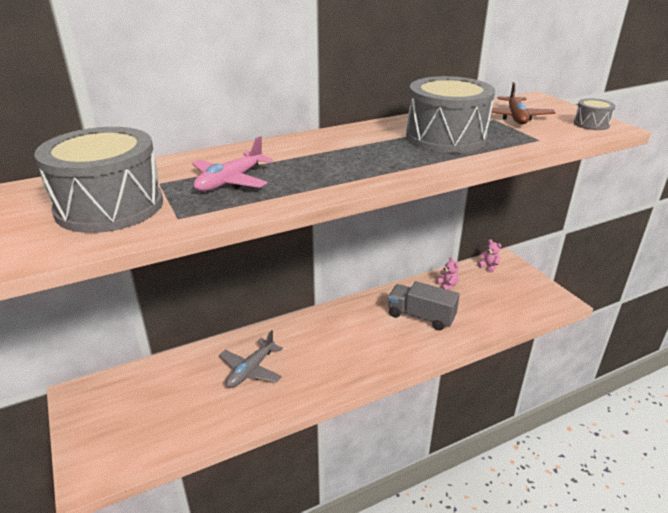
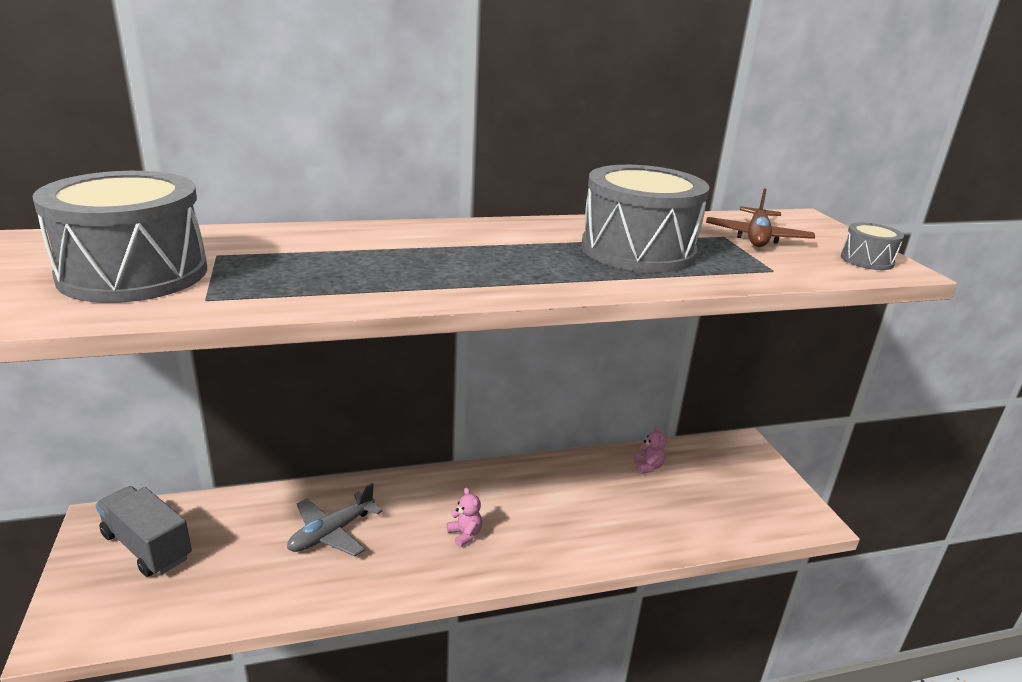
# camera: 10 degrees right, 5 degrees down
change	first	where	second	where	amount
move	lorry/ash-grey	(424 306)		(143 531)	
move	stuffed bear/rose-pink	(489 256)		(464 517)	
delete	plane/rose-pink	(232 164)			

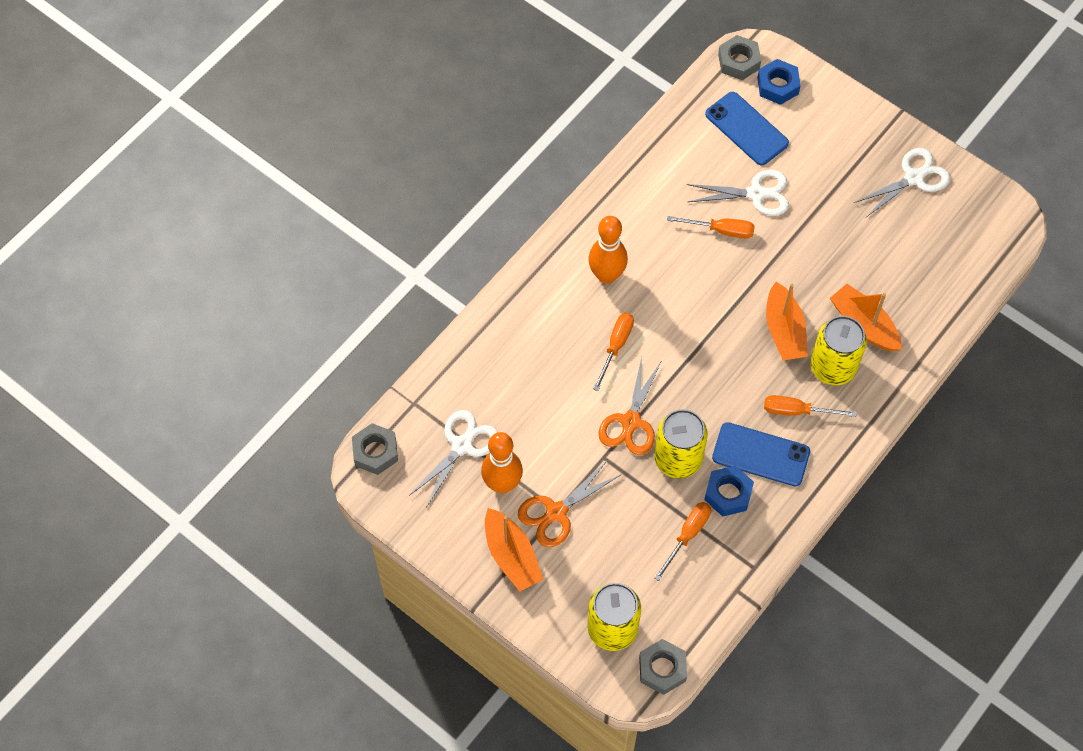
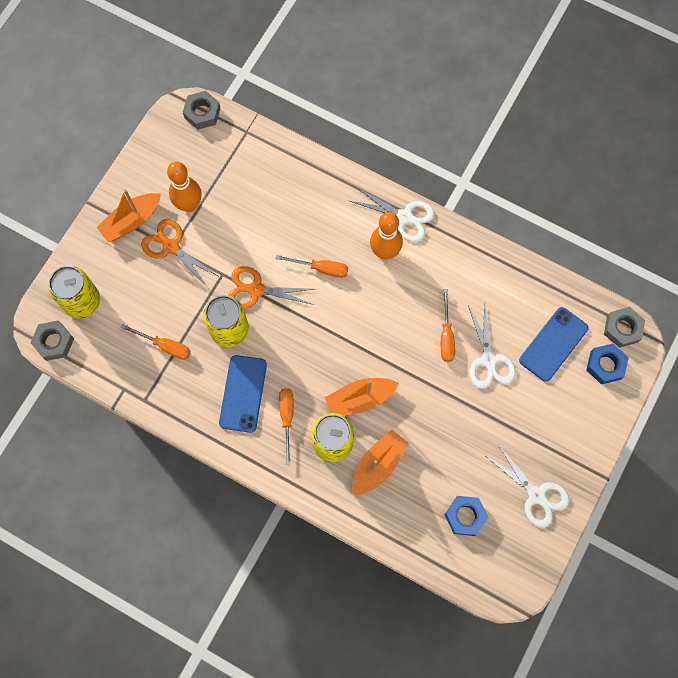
# camera: 80 degrees right, 10 degrees up
change	first	where	second	where	amount
move	pair of scissors/white	(453 459)		(392 214)	
move	nut/royal blue	(729 491)		(466 516)	

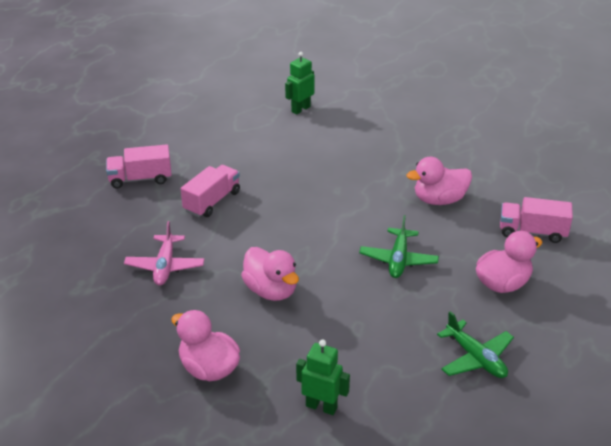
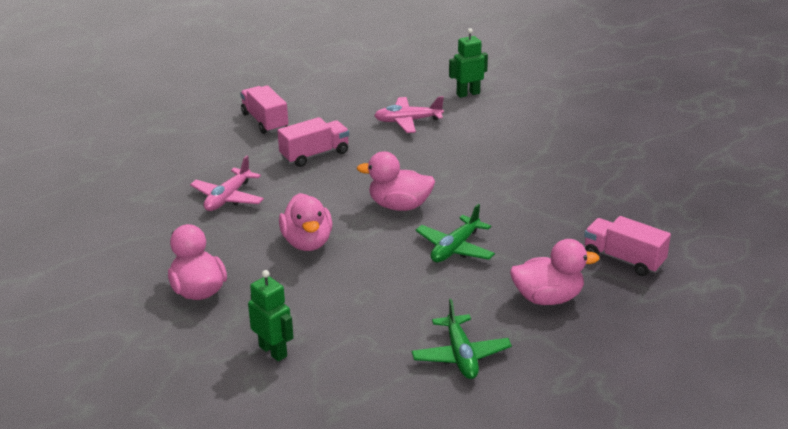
# camera: 25 degrees right, 5 degrees down
change	first	where	second	where	amount
rotate	lorry/rose-pink	(139 166)		(264 109)	45 degrees clockwise
move	duck/rose-pink	(439 181)		(396 181)	
insert			plane/rose-pink	(409 114)	

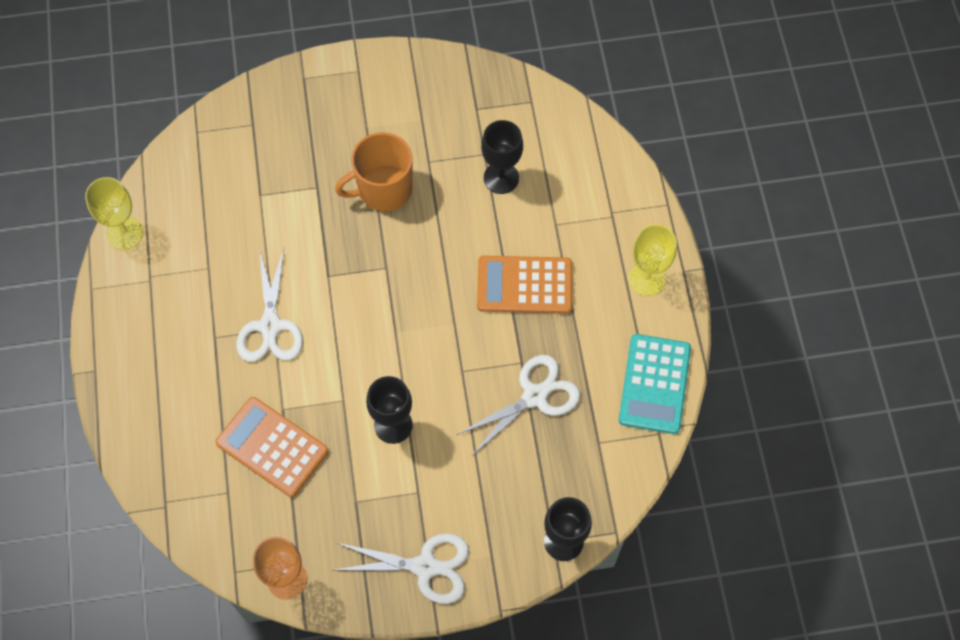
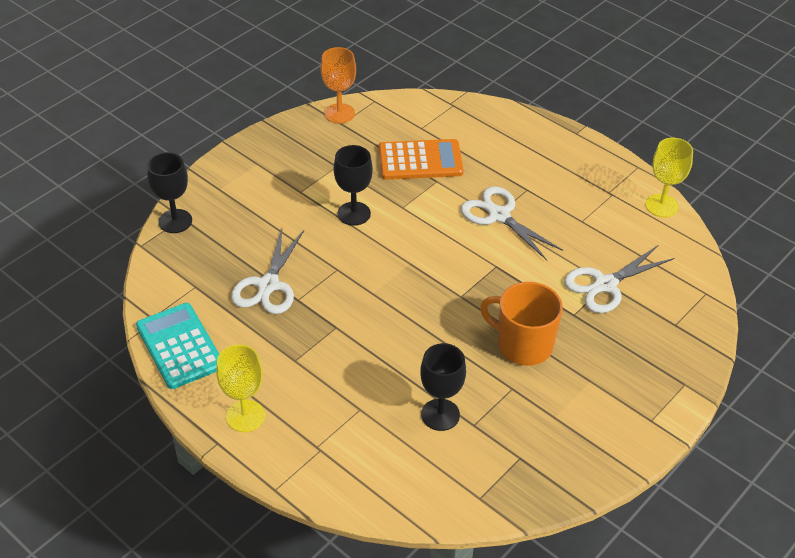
# camera: 140 degrees right, 20 degrees down
change	first	where	second	where	amount
rotate	tea mug/orange	(374 171)		(521 324)	90 degrees counterclockwise
move	pair of scissors/white	(402 568)		(619 279)	
delete	pocket calculator/orange	(524 285)			

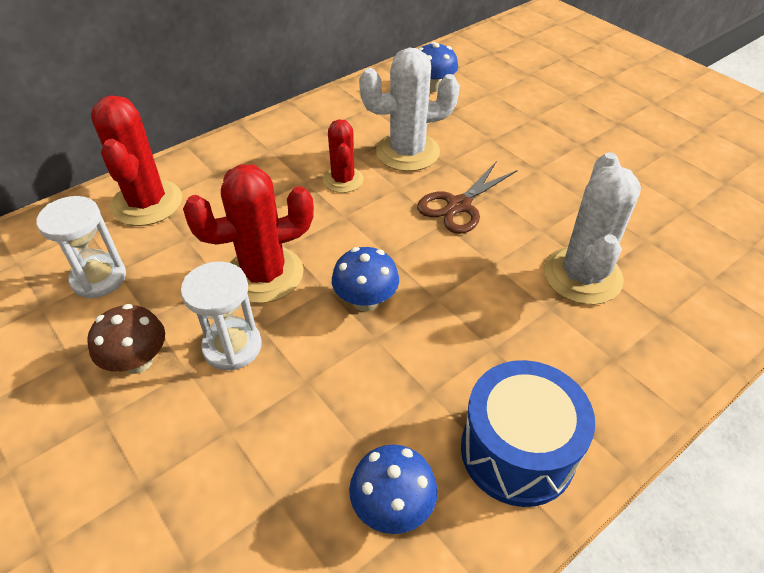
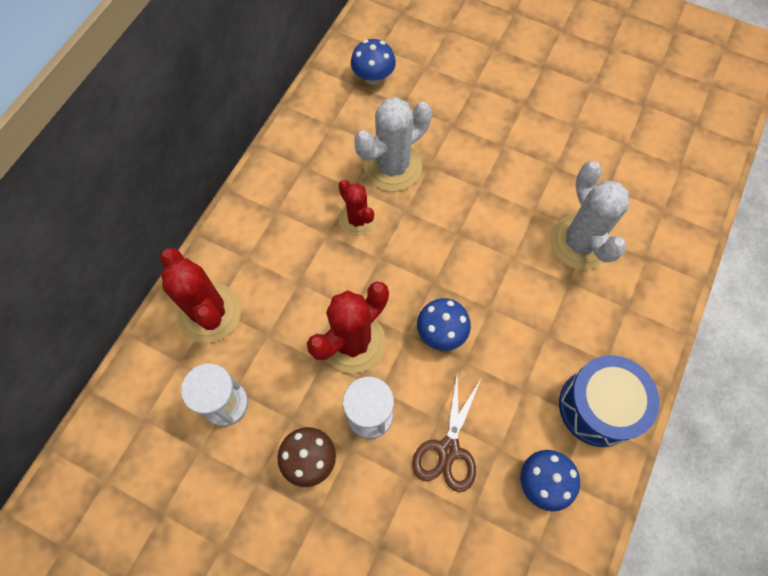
# camera: 25 degrees left, 20 degrees up
change	first	where	second	where	amount
move	pair of scissors/dark brown	(467 197)		(446 433)	

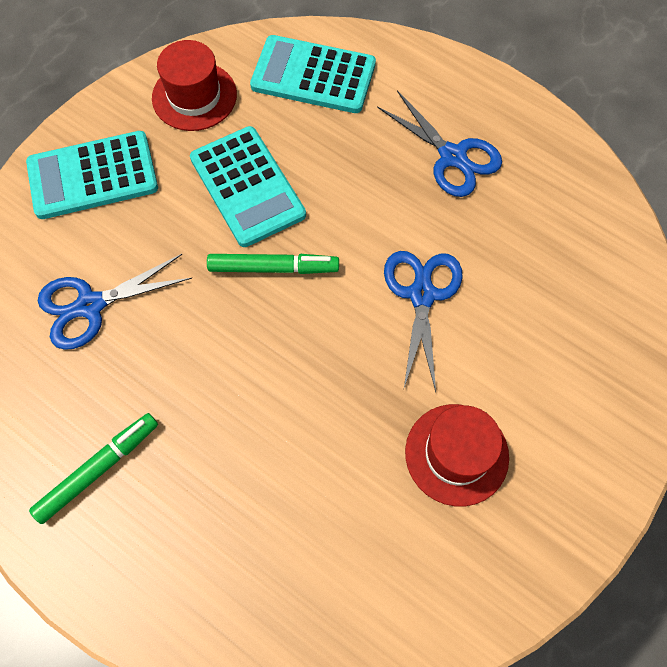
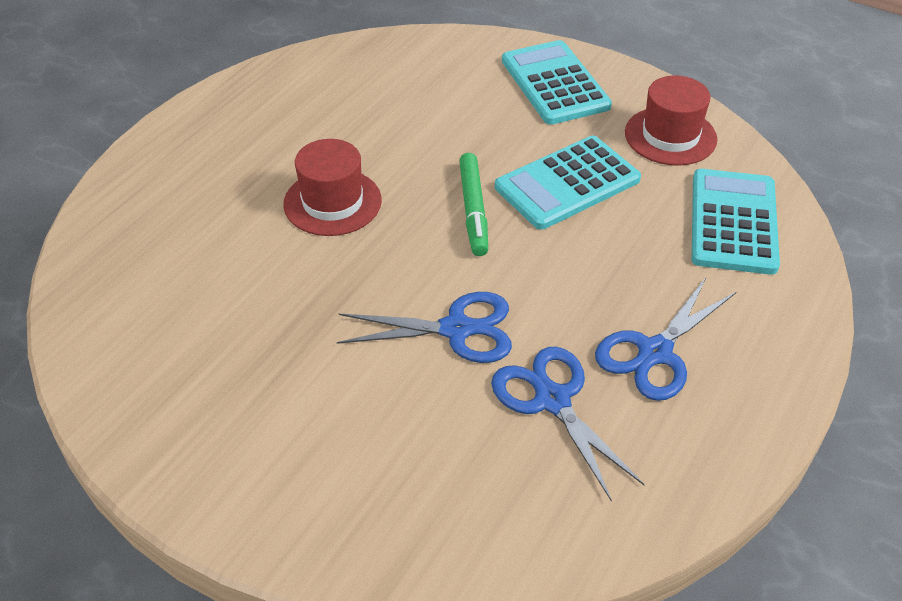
# camera: 85 degrees right, 20 degrees down
change	first	where	second	where	amount
move	hat/crimson	(457 455)		(332 187)	
move	pair of scissors/royal blue	(115 302)		(568 424)	
delete	marker pen/leaf-green	(93 468)			

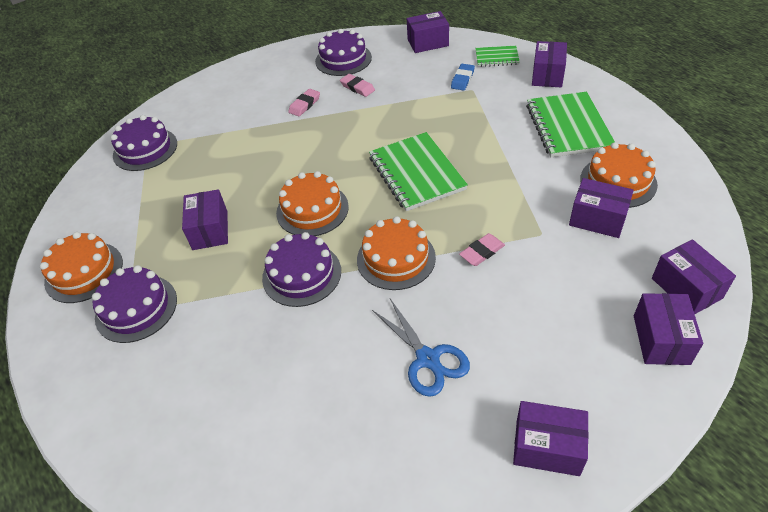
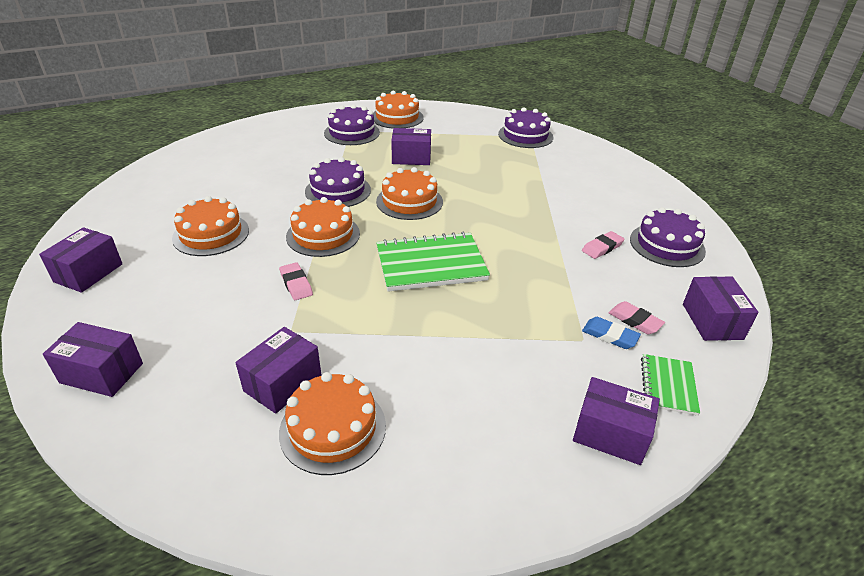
# camera: 95 degrees right, 10 degrees down
change	first	where	second	where	amount
replace	pair of scissors/royal blue	(421 348)	cake/orange	(210 226)	
move	eraser/rose-pink	(304 102)		(636 317)	
delete	notepad/leaf-green	(570 124)			
delete	package/violet	(694 276)			

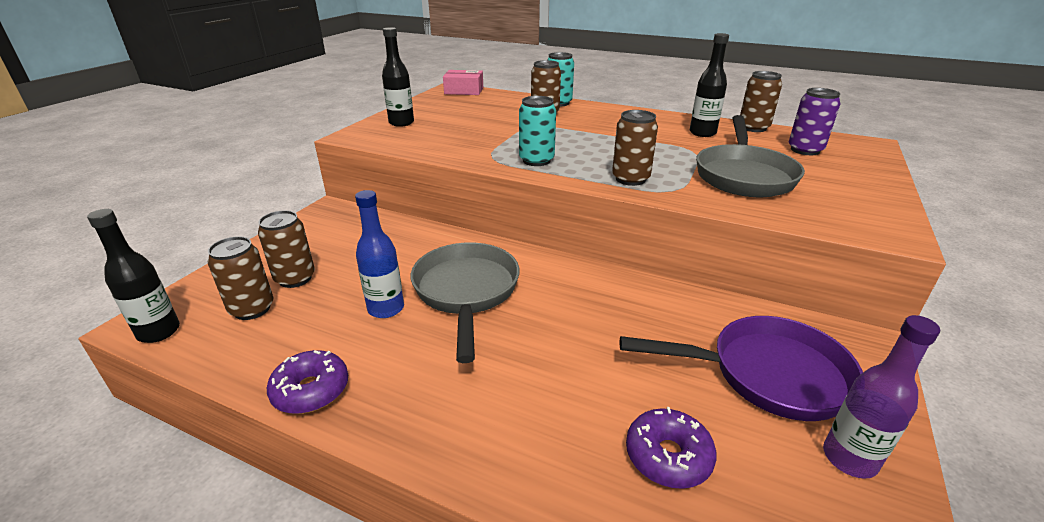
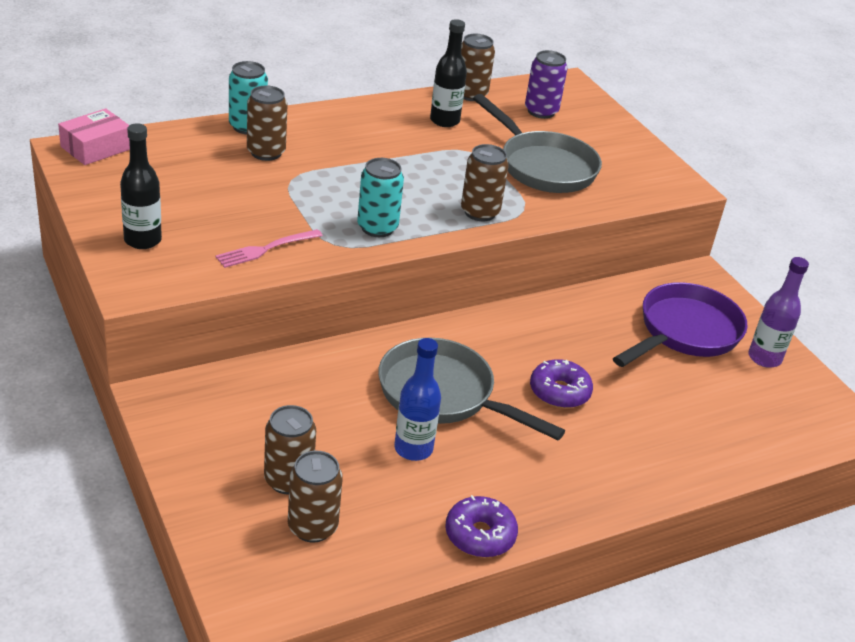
# camera: 55 degrees left, 5 degrees up
change	first	where	second	where	amount
insert			fork/rose-pink	(269 248)	
move	glazed donut/violet	(671 448)		(561 383)	
delete	drink bottle/black	(133 276)			

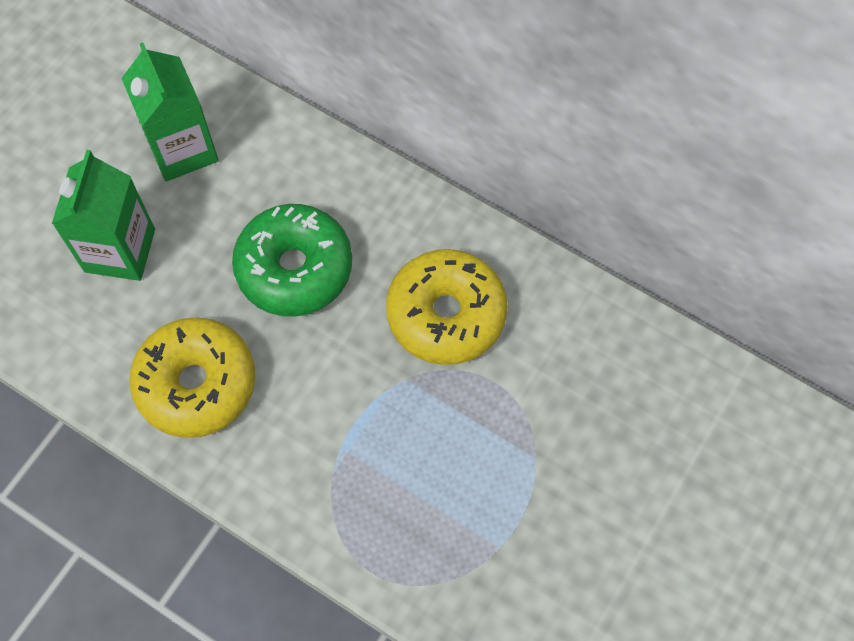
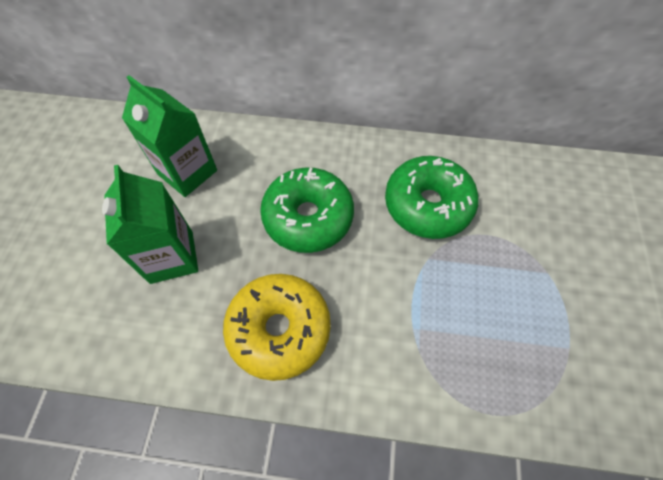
# camera: 25 degrees left, 5 degrees down
change	first	where	second	where	amount
recolor	glazed donut/yellow	(447 307)	glazed donut/leaf-green	(432 197)	

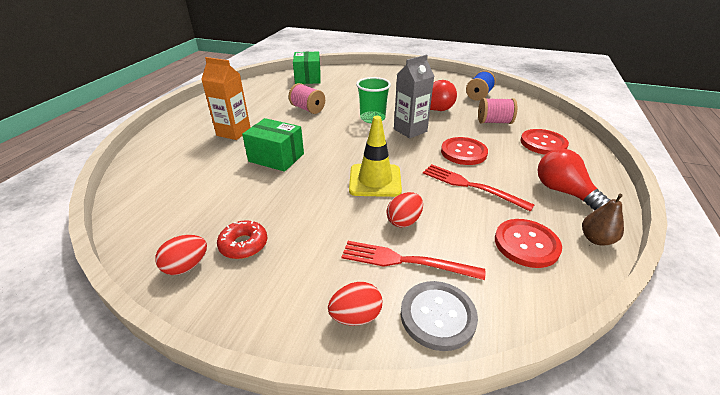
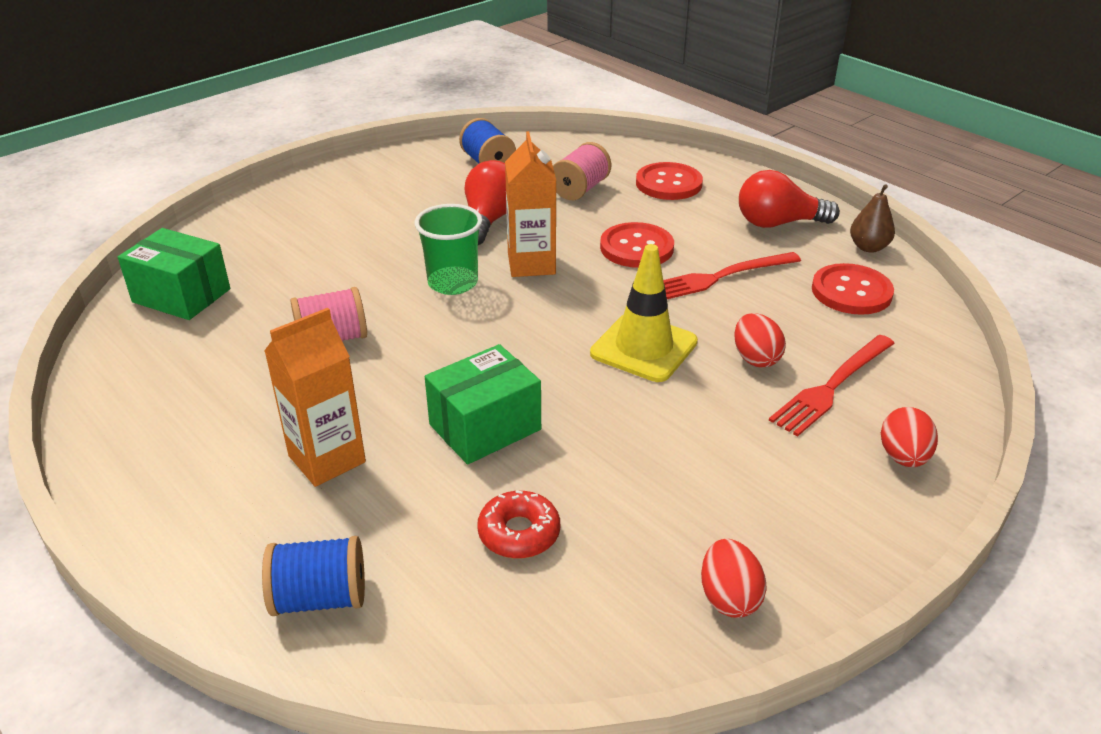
# camera: 60 degrees left, 0 degrees up
change	first	where	second	where	amount
insert			bobbin/royal blue	(313 576)	
move	glazed donut/crimson	(242 239)		(518 524)	
recolor	juice carton/ash-grey	(414 96)	juice carton/orange	(530 204)	
delete	sewing button/ash-grey	(439 316)			

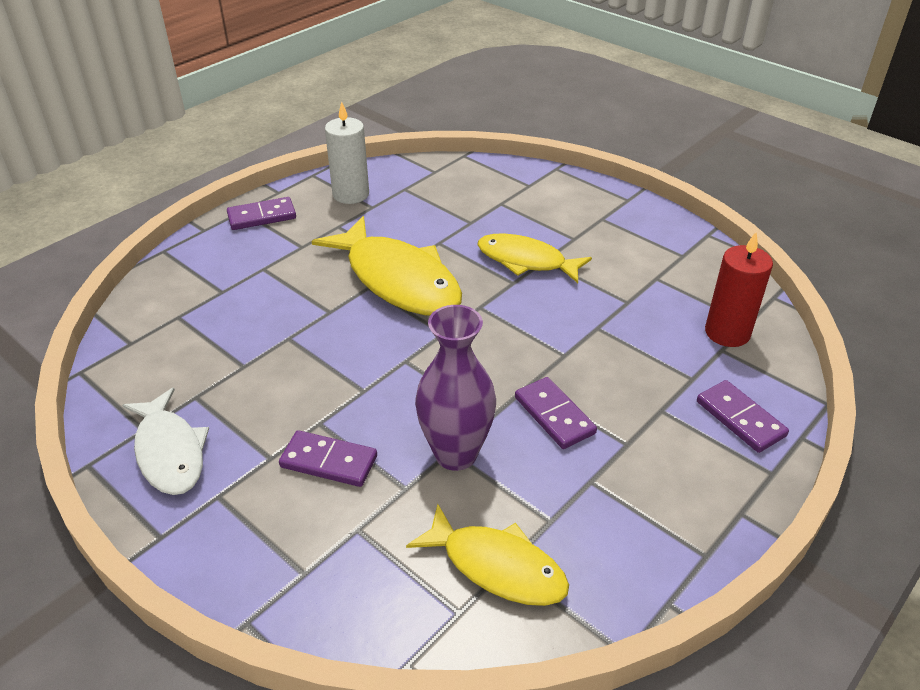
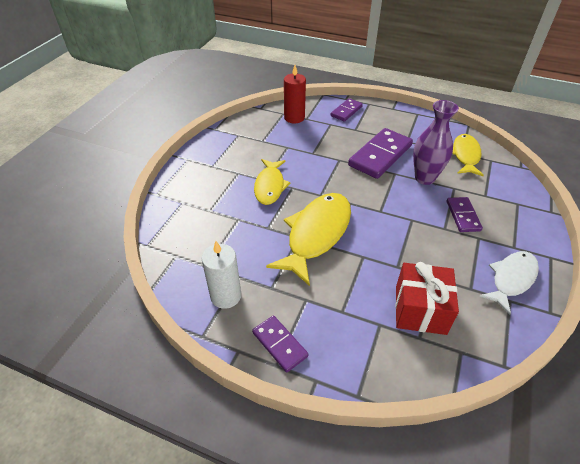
# camera: 110 degrees left, 5 degrees up
change	first	where	second	where	amount
resize	domino piece/violet	(556 413)		(380 153)	x1.78
insert			gift/crimson	(427 298)	

